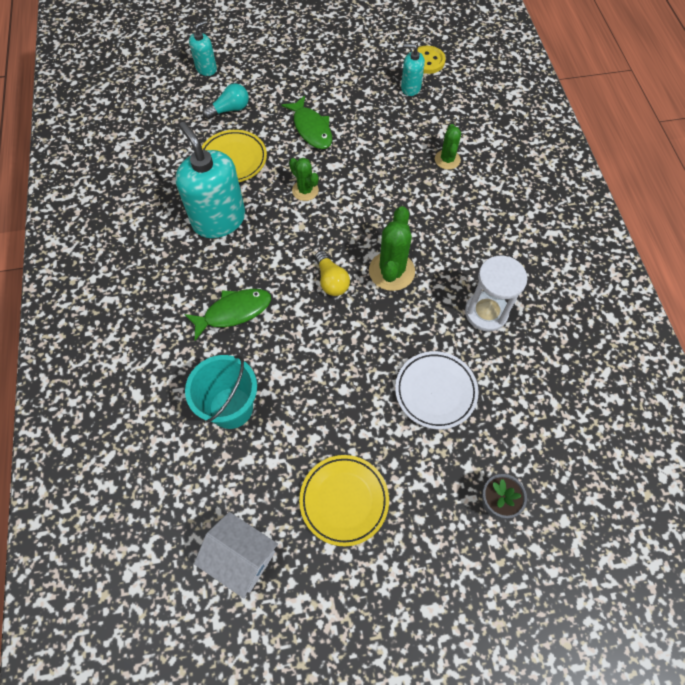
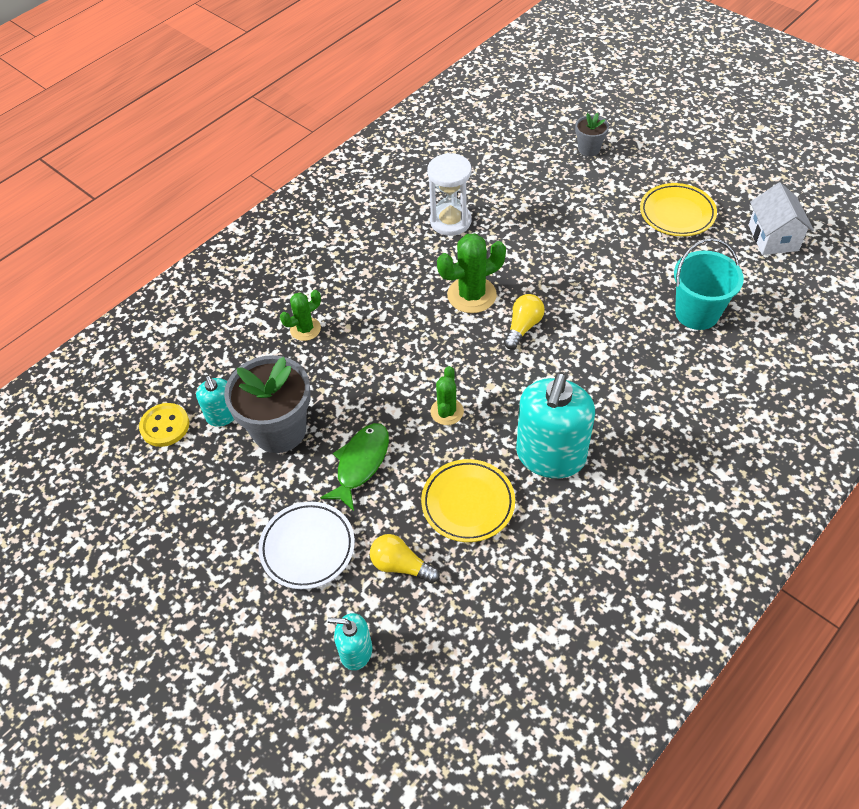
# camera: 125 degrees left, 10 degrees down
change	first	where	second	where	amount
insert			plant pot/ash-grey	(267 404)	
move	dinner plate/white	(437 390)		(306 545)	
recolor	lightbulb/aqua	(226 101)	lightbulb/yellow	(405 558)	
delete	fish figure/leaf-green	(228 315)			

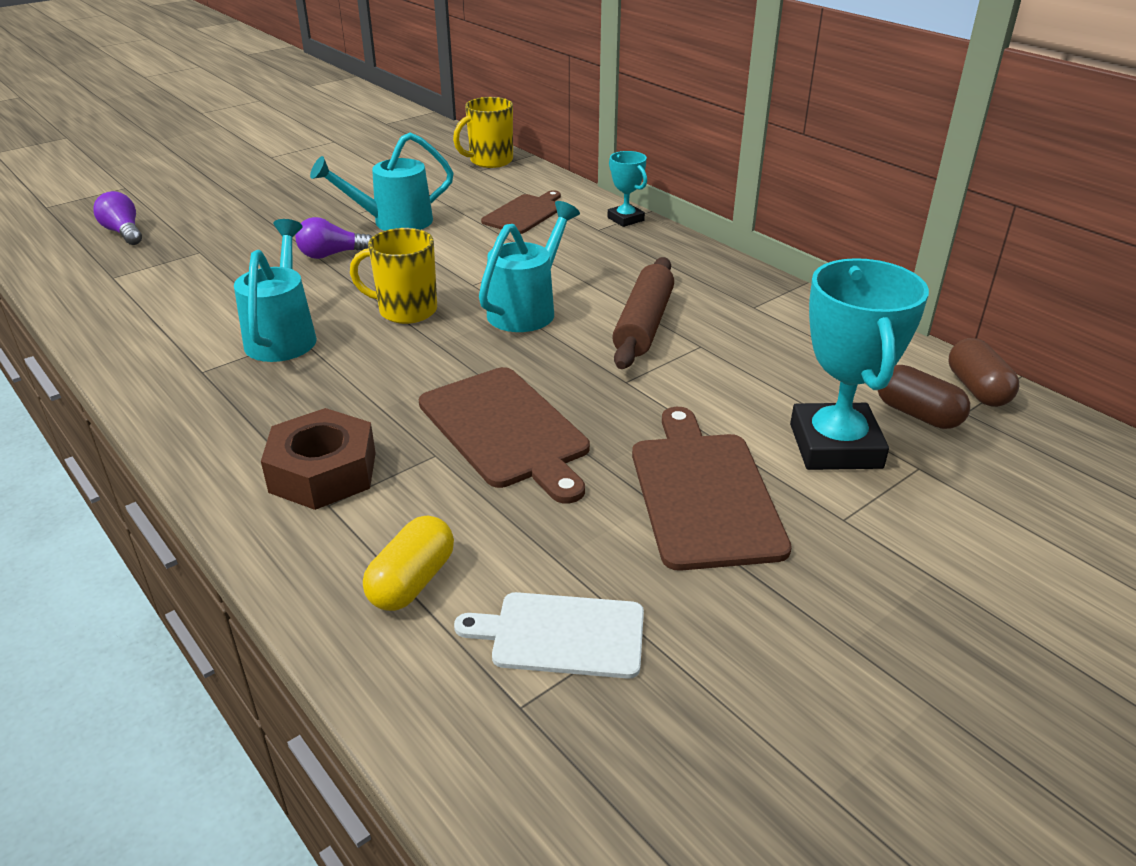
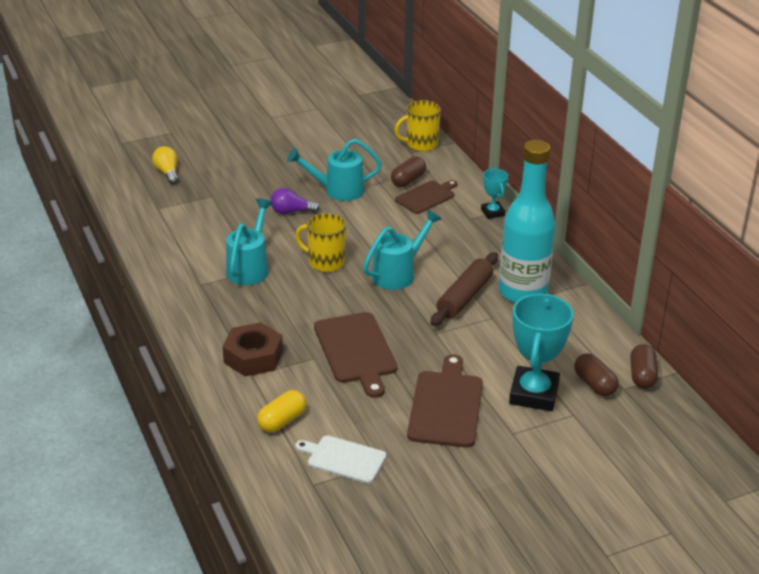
# camera: 15 degrees right, 0 degrees up
change	first	where	second	where	amount
recolor	lightbulb/violet	(117 218)	lightbulb/yellow	(165 165)	
insert			pill/dark brown	(408 171)	
insert			drink bottle/aqua	(527 221)	

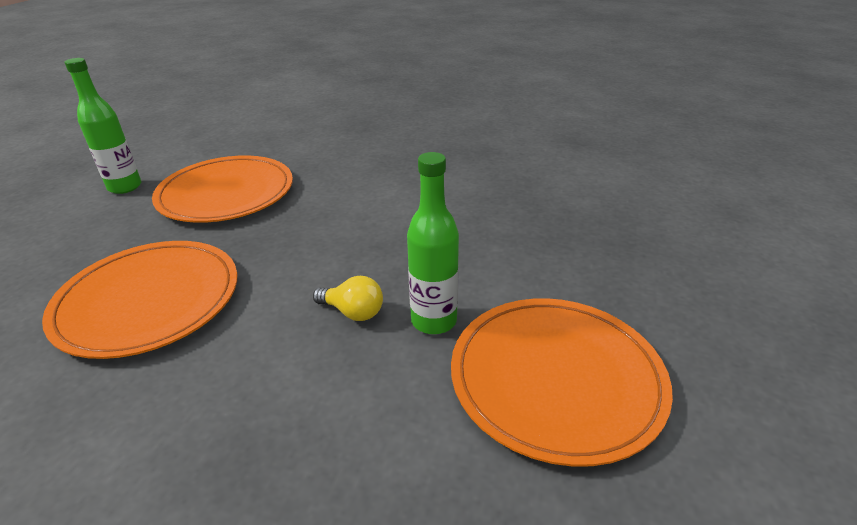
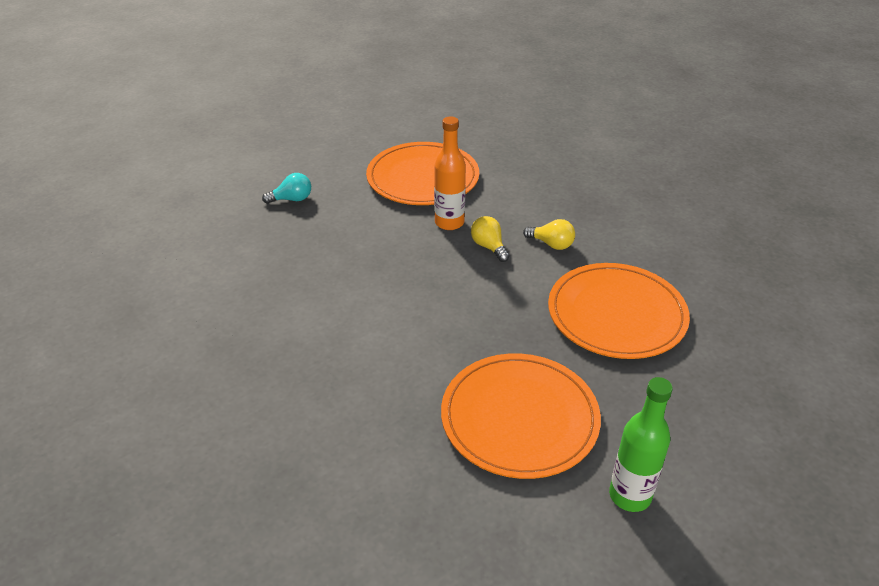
# camera: 145 degrees left, 5 degrees up
change	first	where	second	where	amount
insert			lightbulb/aqua	(286 188)	
recolor	drink bottle/leaf-green	(433 243)	drink bottle/orange	(450 173)	
insert			lightbulb/yellow	(549 234)	

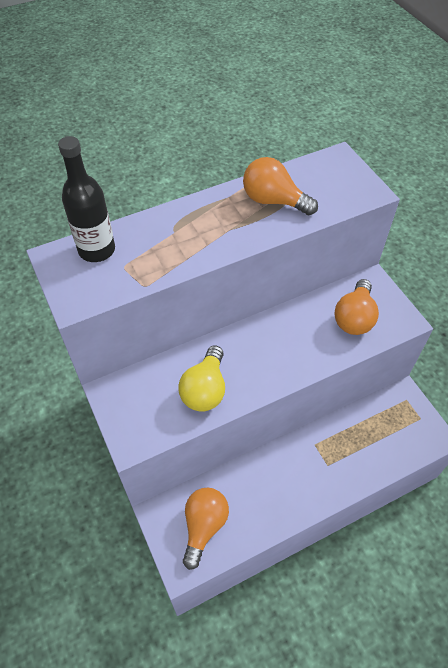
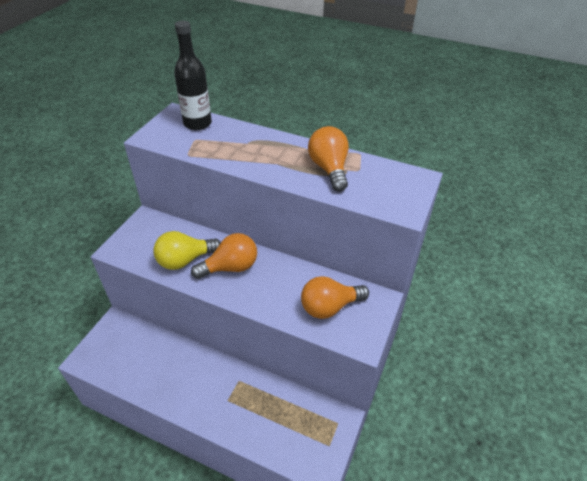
# camera: 50 degrees right, 10 degrees down
change	first	where	second	where	amount
move	lightbulb/orange	(206 528)		(224 256)	

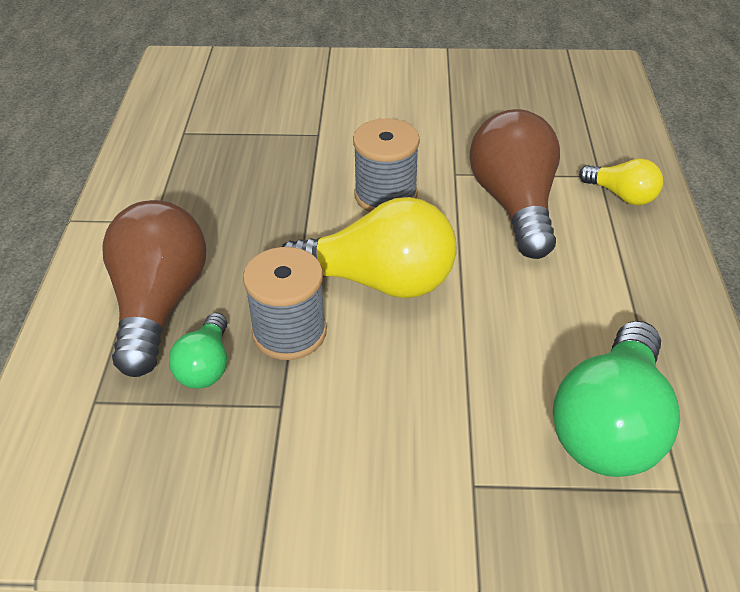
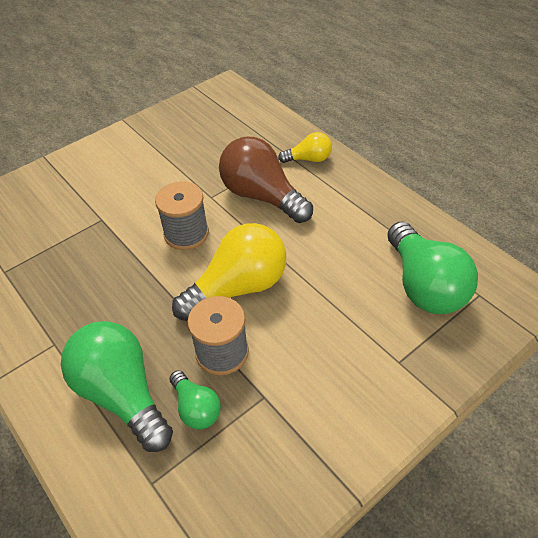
# camera: 40 degrees left, 5 degrees up
change	first	where	second	where	amount
recolor	lightbulb/dark brown	(154 288)	lightbulb/leaf-green	(117 386)	

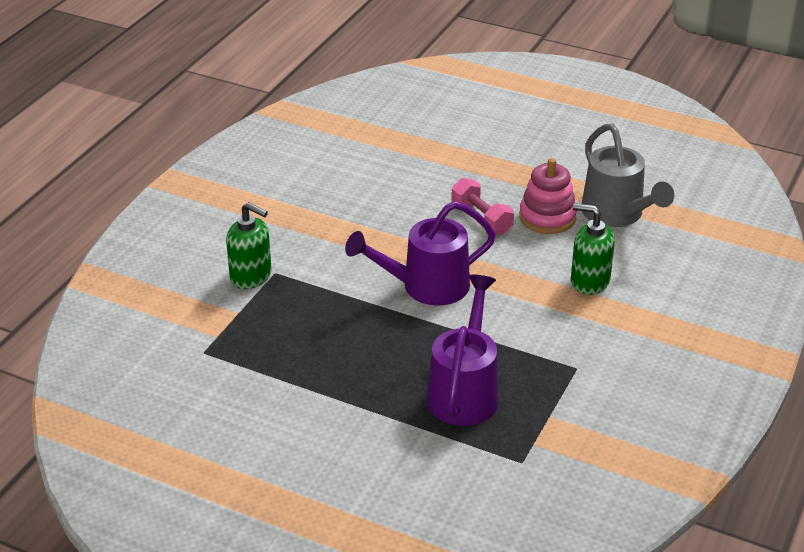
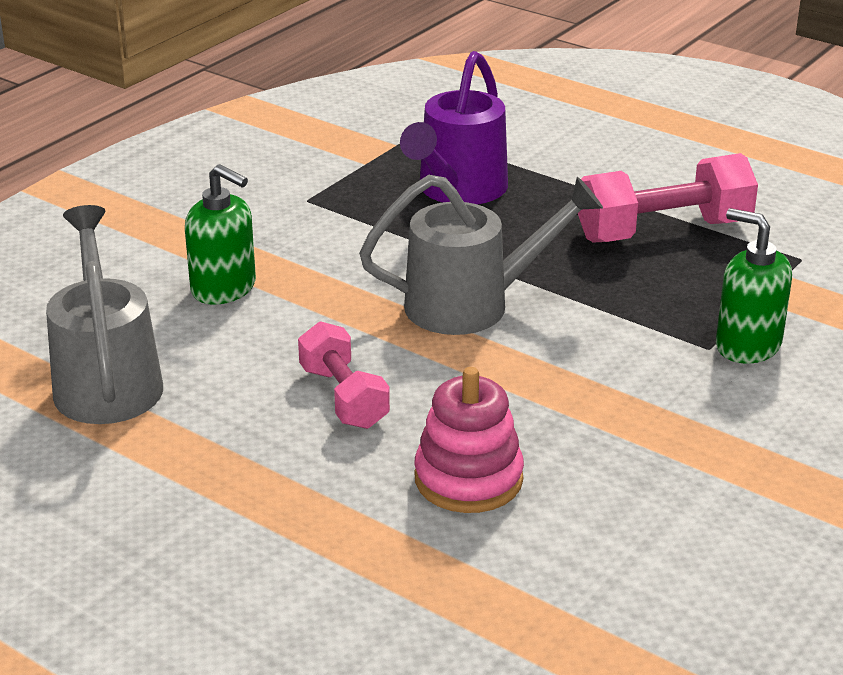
# camera: 170 degrees left, 5 degrees down
change	first	where	second	where	amount
recolor	watering can/violet	(420 253)	watering can/ash-grey	(481 255)	
move	stacking toy/rose-pink	(548 196)		(469 440)	
insert			free weight/rose-pink	(668 197)	

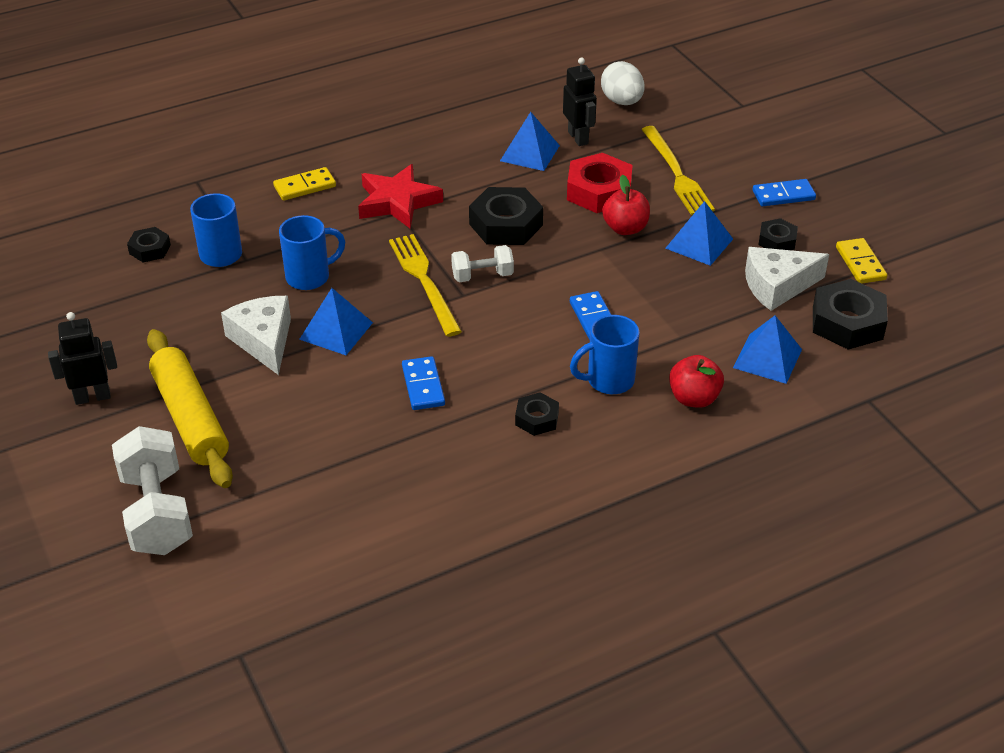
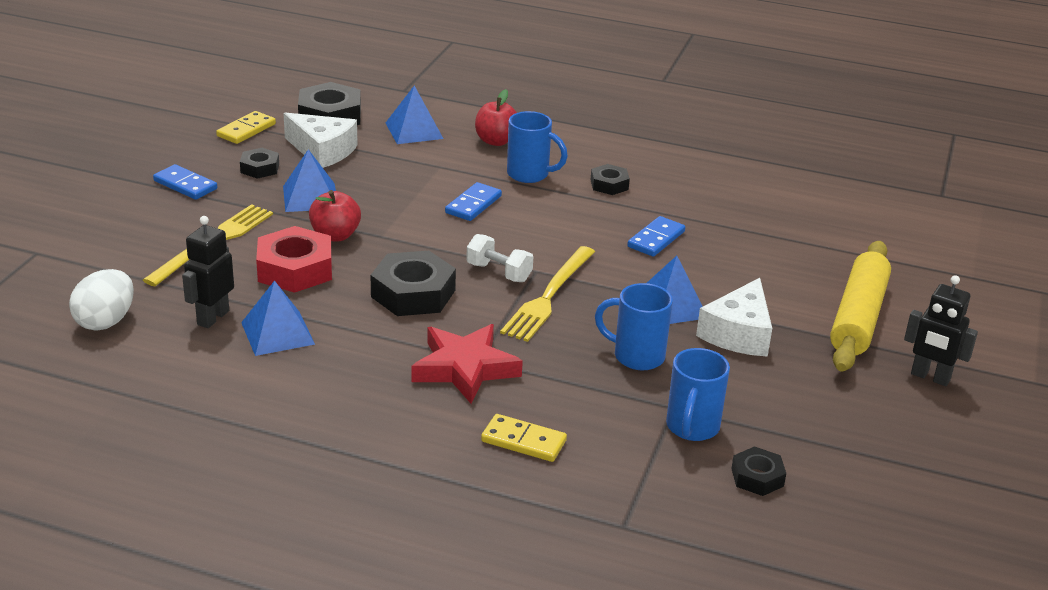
# camera: 135 degrees left, 10 degrees down
change	first	where	second	where	amount
delete	free weight/white	(152 490)			

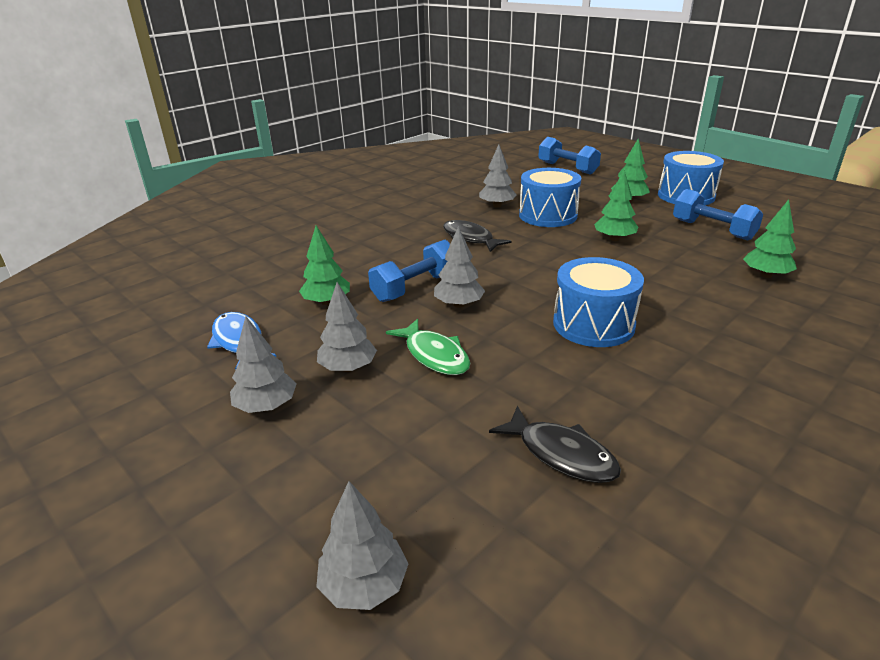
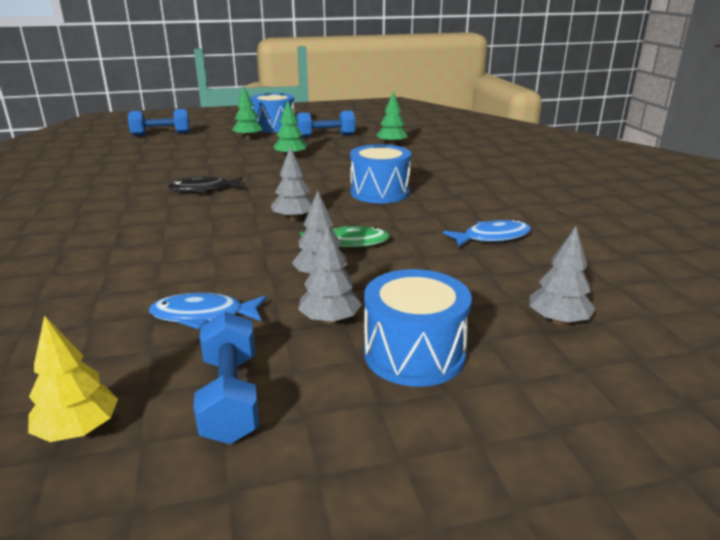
# camera: 60 degrees left, 5 degrees down
change	first	where	second	where	amount
insert			tree/yellow	(73 378)	
move	free weight/royal blue	(409 271)		(226 377)	
move	drum/royal blue	(550 197)		(418 328)	
recolor	fish figure/black	(555 444)	fish figure/royal blue	(487 233)	
delete	tree/leaf-green	(324 265)			
delete	tree/ash-grey	(498 176)			

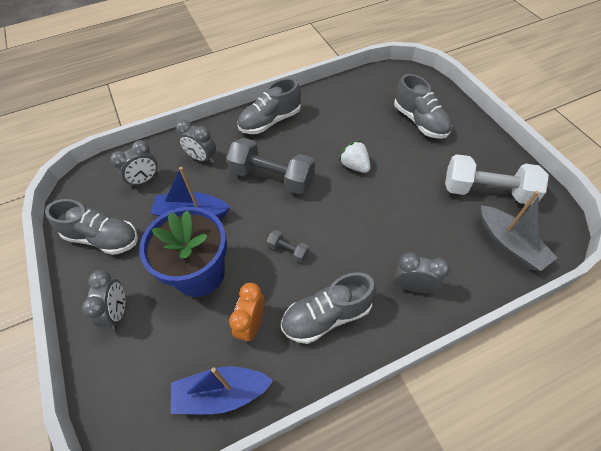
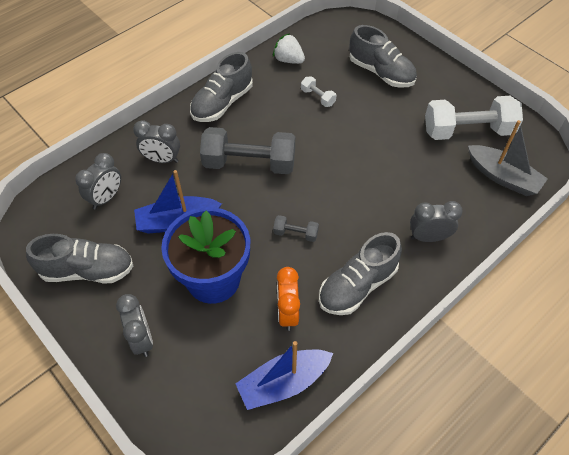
# camera: 20 degrees left, 0 degrees up
change	first	where	second	where	amount
move	berry/white	(354 156)		(289 48)	
insert			free weight/white	(318 91)	

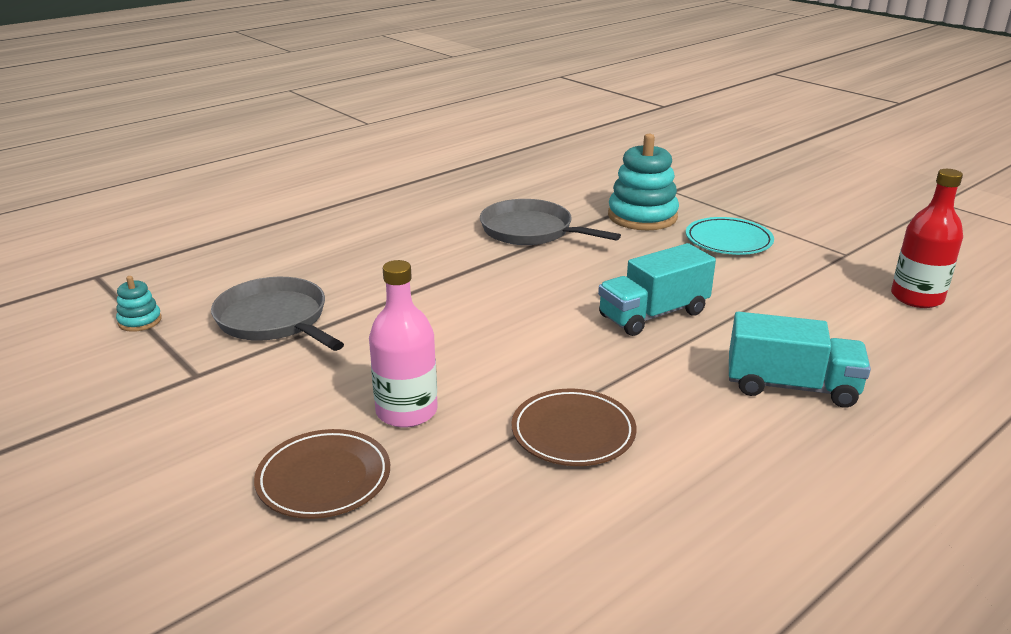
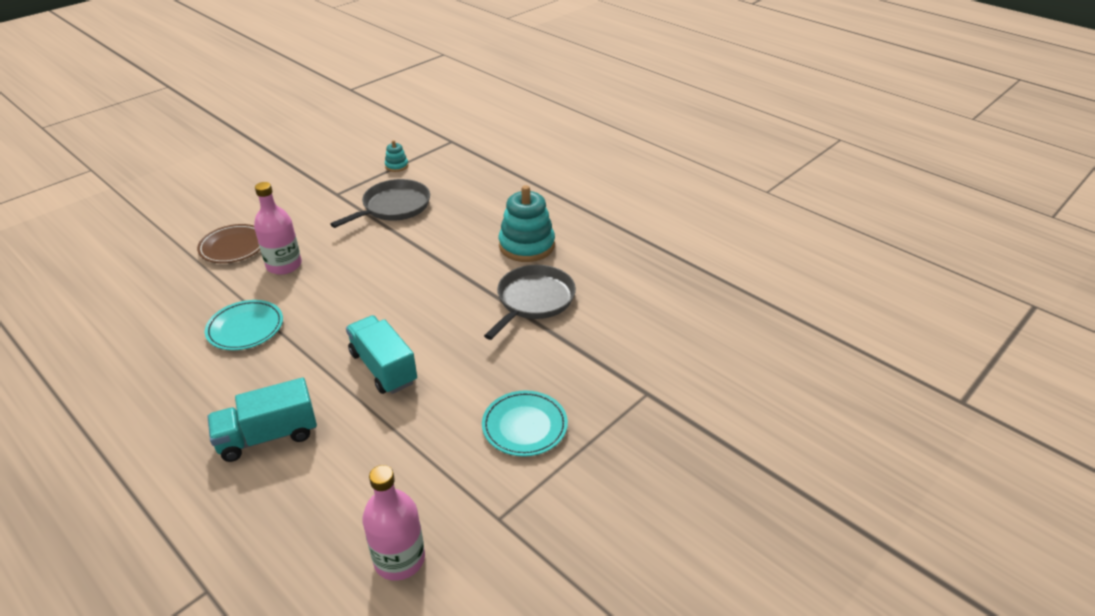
# camera: 85 degrees right, 10 degrees up
change	first	where	second	where	amount
recolor	dinner plate/dark brown	(573 427)	dinner plate/aqua	(244 325)	
rotate	lorry/aqua	(800 359)		(262 420)	60 degrees clockwise
recolor	drink bottle/crimson	(927 238)	drink bottle/rose-pink	(393 523)	
move	stacking toy/aqua	(643 182)		(527 223)	

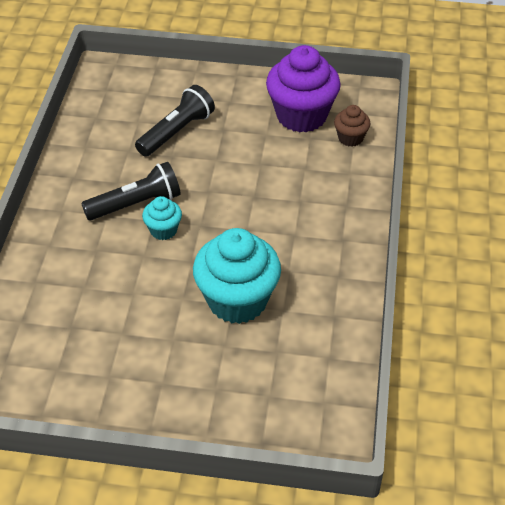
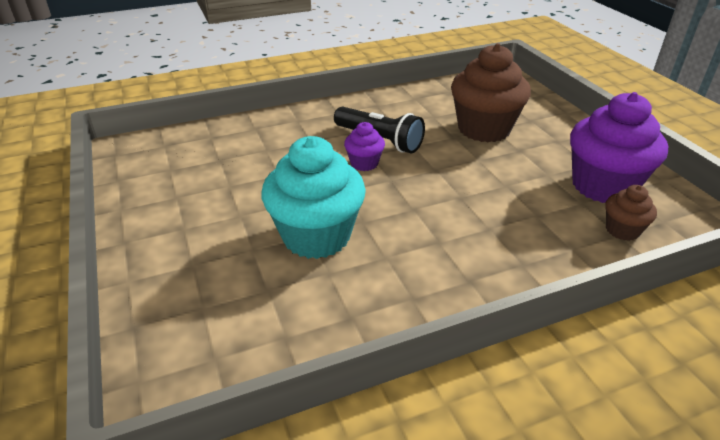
# camera: 60 degrees right, 10 degrees down
change	first	where	second	where	amount
recolor	muffin/aqua	(162 218)	muffin/violet	(364 146)	
replace	flashlight/black	(175 121)	muffin/dark brown	(491 92)	

